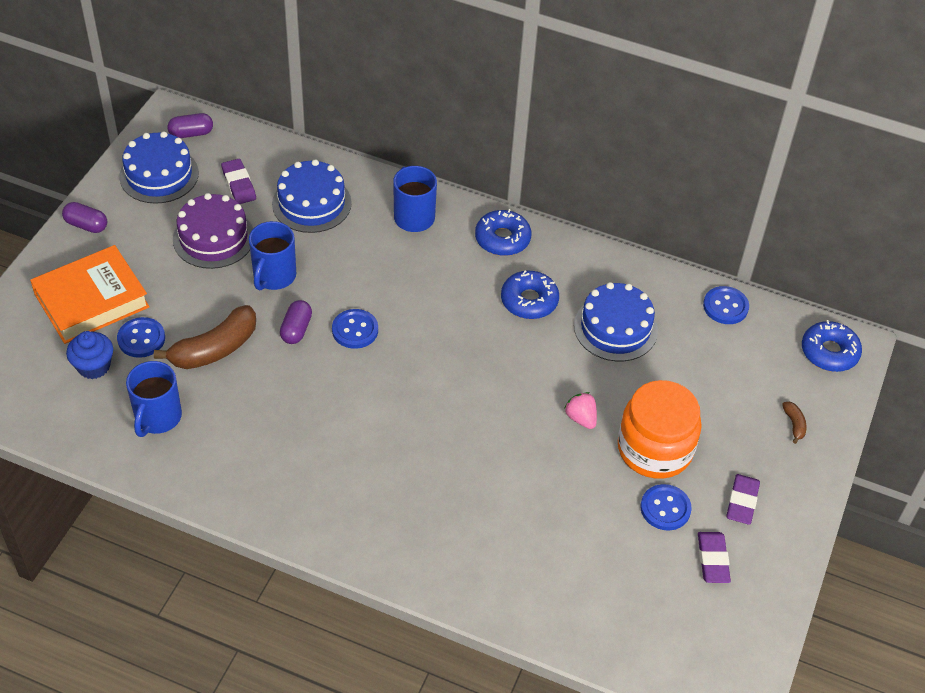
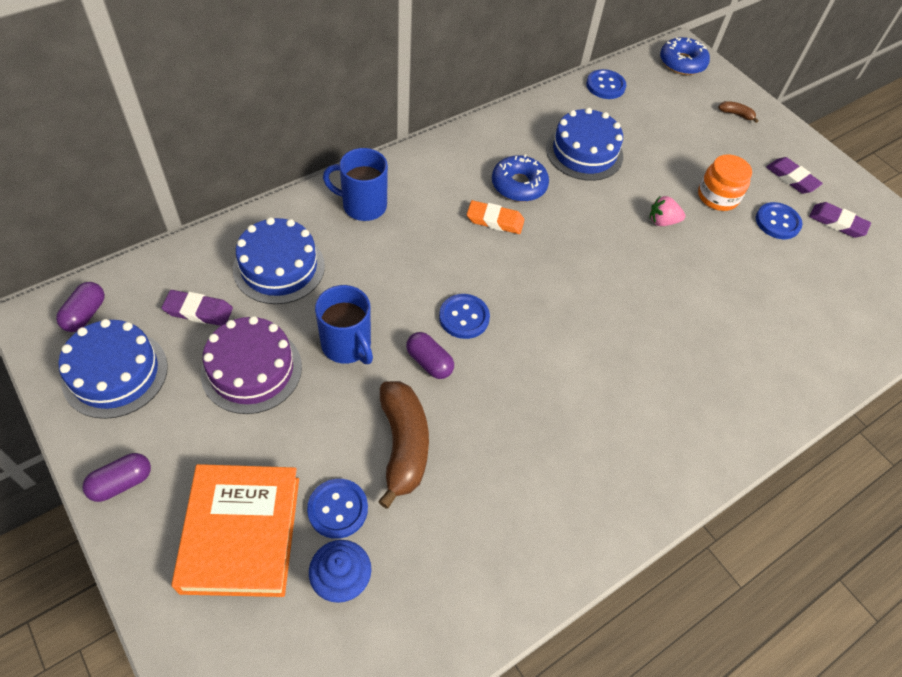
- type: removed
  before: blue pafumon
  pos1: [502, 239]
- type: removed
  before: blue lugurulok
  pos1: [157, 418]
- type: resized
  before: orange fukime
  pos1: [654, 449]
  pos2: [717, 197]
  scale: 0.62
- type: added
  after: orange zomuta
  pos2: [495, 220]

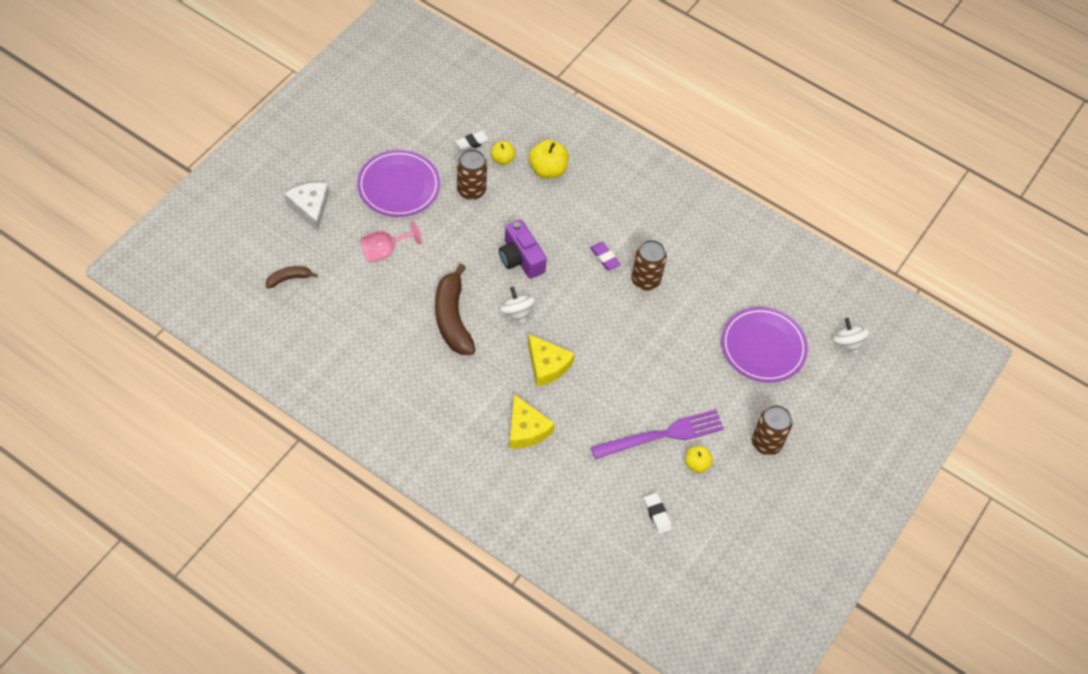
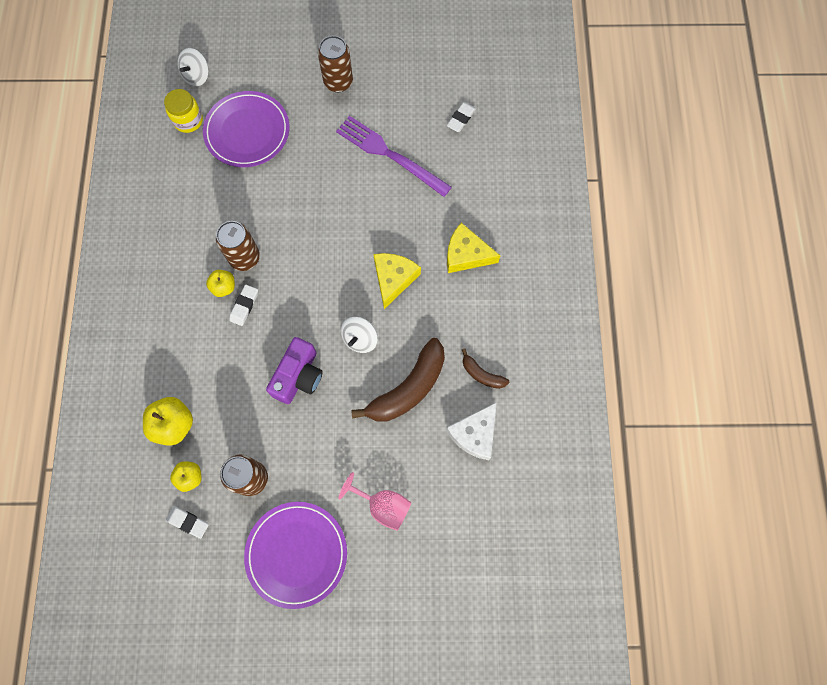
- type: moved
  before: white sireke
  pos1: [310, 207]
  pos2: [475, 434]
- type: recoloured
  before: purple zomuta
  after: white zomuta
  pos1: [604, 258]
  pos2: [244, 306]
- type: moved
  before: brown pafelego
  pos1: [289, 279]
  pos2: [482, 374]
- type: turned
  before: yellow sireke
  pos1: [526, 429]
  pos2: [466, 254]
  turn: -105
- type: moved
  before: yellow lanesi
  pos1: [697, 464]
  pos2: [224, 287]
- type: added
  after: yellow fukime
  pos2: [188, 120]

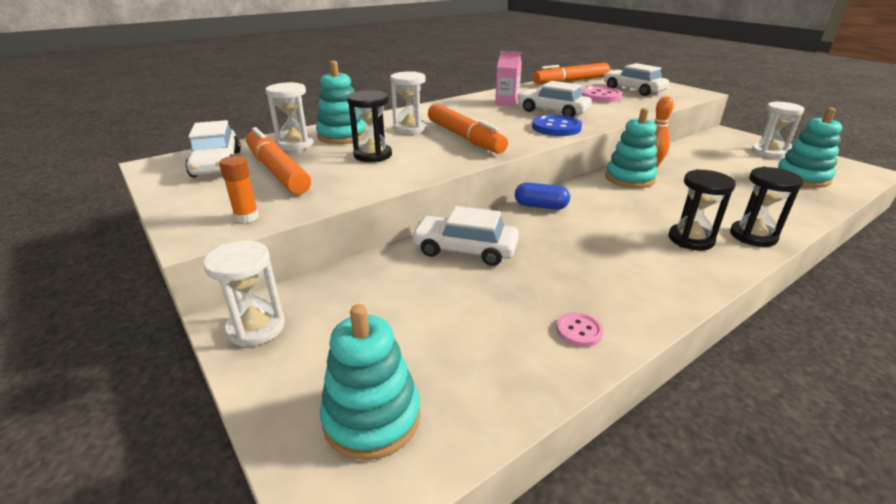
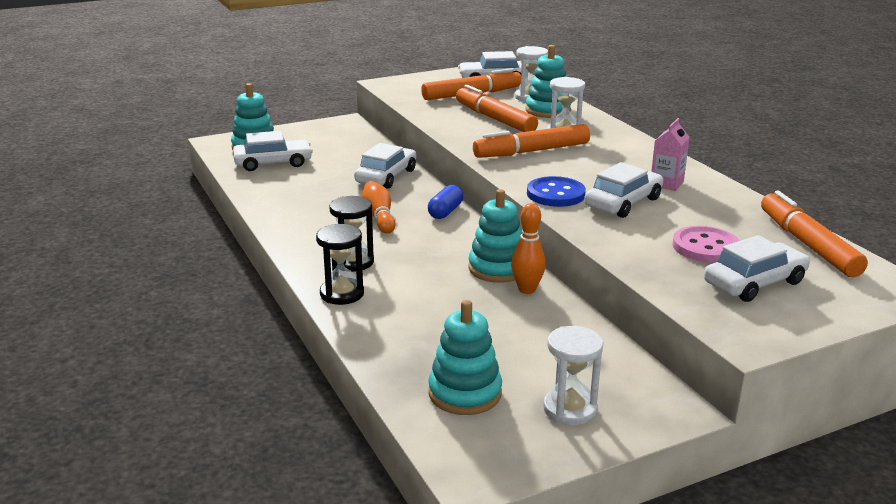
- type: replaced
  before: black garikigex
  after: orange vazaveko
  pos1: [373, 155]
  pos2: [495, 119]
- type: removed
  before: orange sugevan
  pos1: [247, 217]
- type: removed
  before: white garikigex
  pos1: [256, 327]
- type: removed
  before: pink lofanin
  pos1: [579, 331]
- type: added
  after: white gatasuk
  pos2: [273, 163]
- type: added
  after: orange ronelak
  pos2: [379, 217]

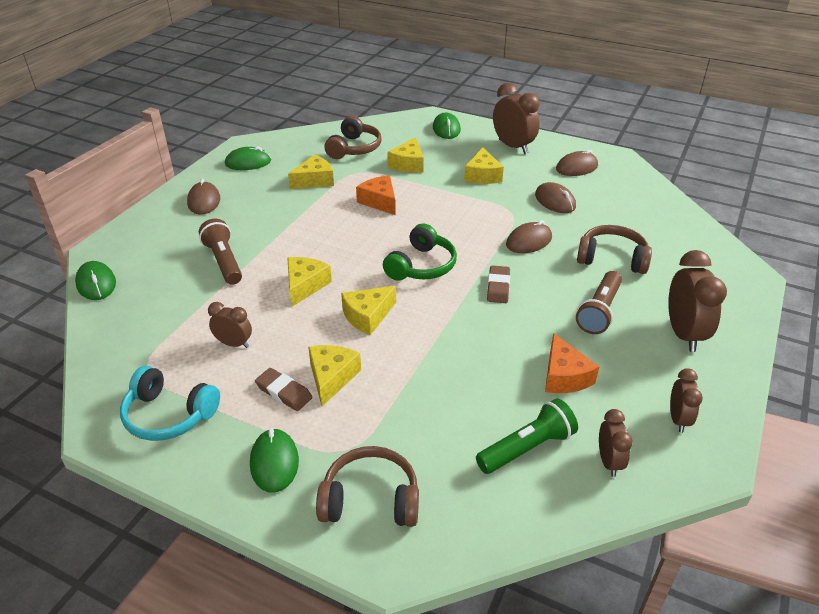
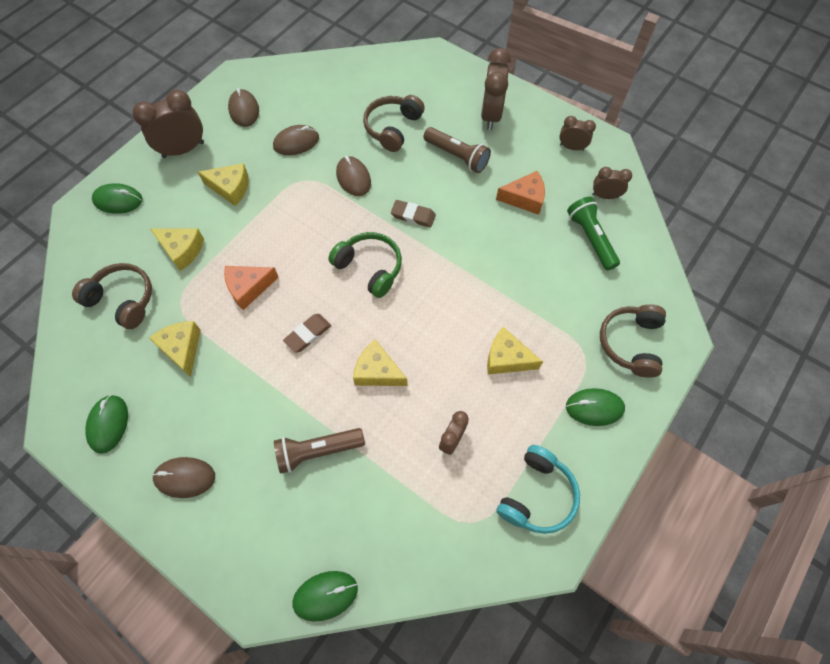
- type: turned
  before: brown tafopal
  pos1: [683, 334]
  pos2: [491, 115]
  turn: -90
- type: removed
  before: yellow sireke
  pos1: [367, 316]
- type: moved
  before: brown zomuta
  pos1: [284, 392]
  pos2: [308, 334]

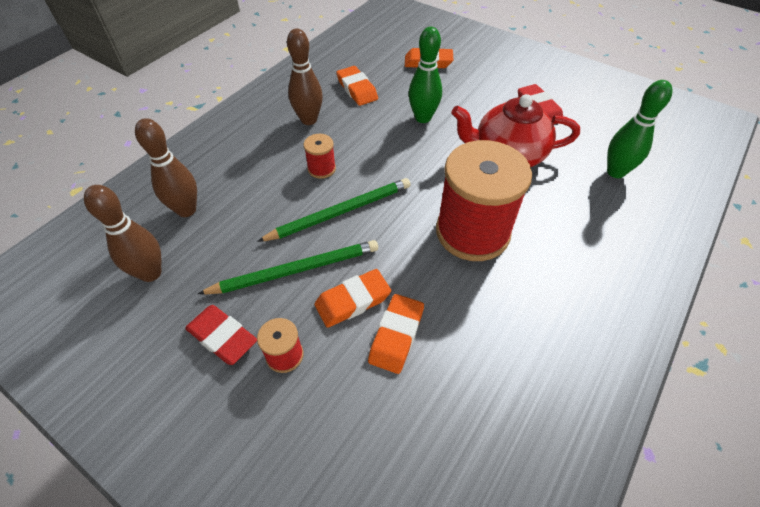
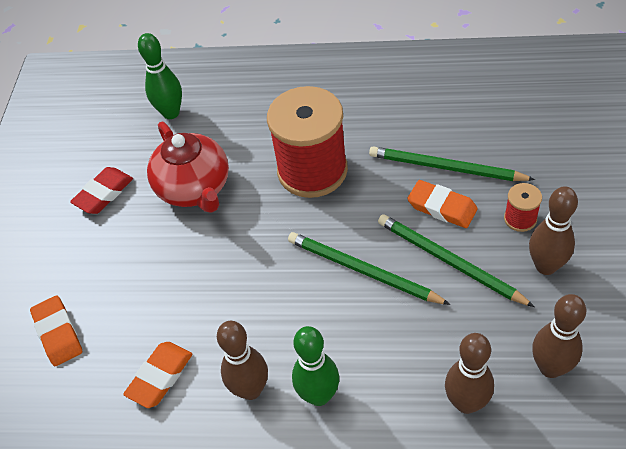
- type: moved
  before: green ronelak
  pos1: [423, 118]
  pos2: [319, 395]
- type: removed
  before: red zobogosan
  pos1: [321, 169]
- type: replaced
  before: orange zomuta
  after: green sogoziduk
  pos1: [396, 335]
  pos2: [446, 167]
- type: replaced
  before: red zomuta
  after: brown ronelak
  pos1: [222, 337]
  pos2: [545, 266]

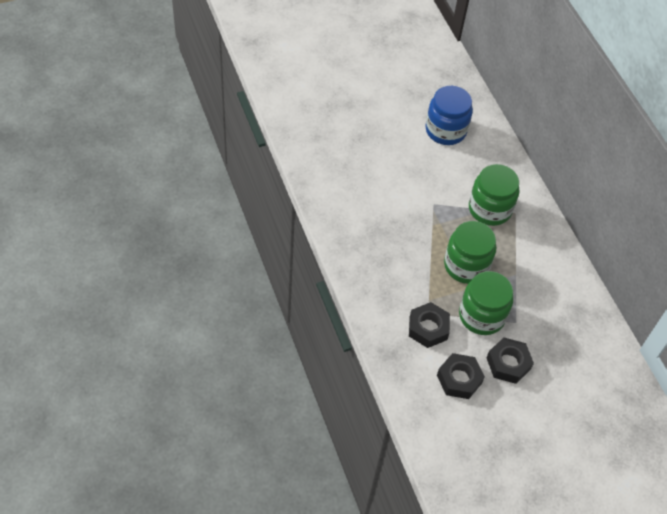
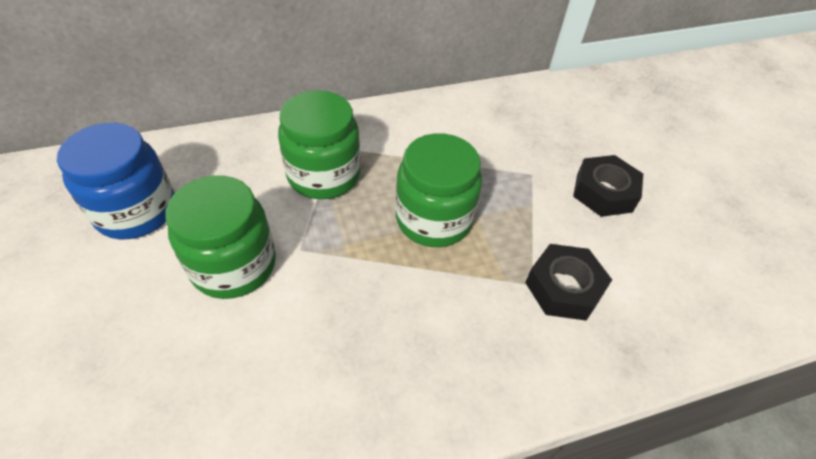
- type: moved
  before: green fukime
  pos1: [481, 316]
  pos2: [234, 265]
- type: removed
  before: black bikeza
  pos1: [459, 379]

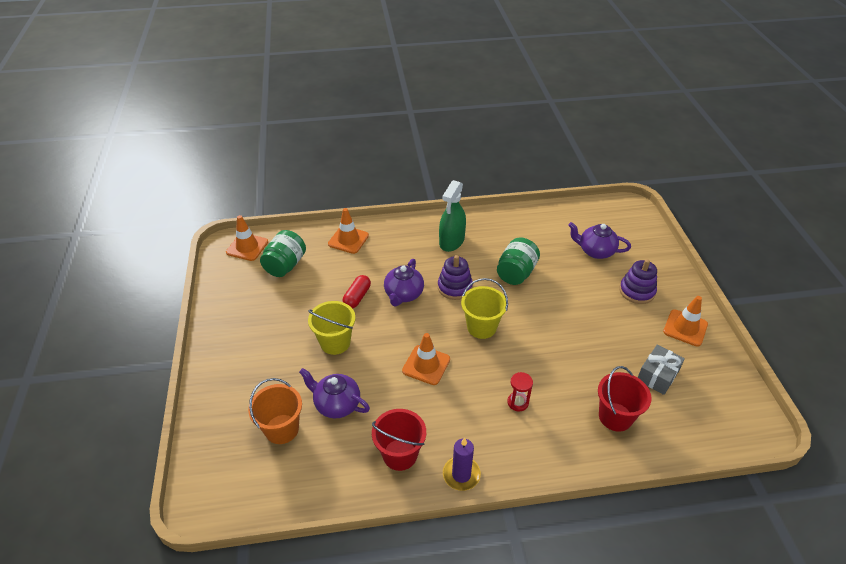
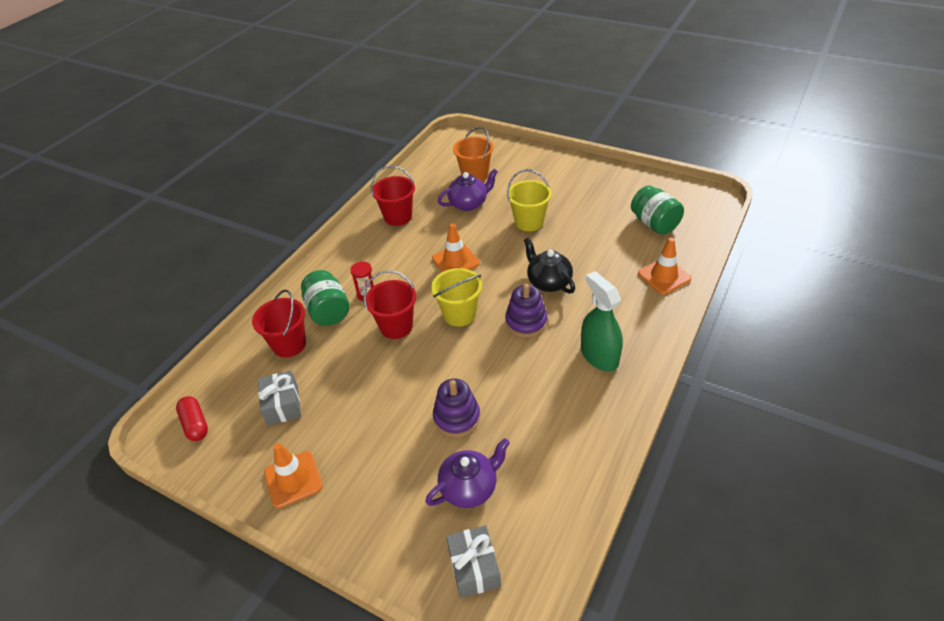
- type: removed
  before: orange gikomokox
  pos1: [247, 247]
- type: moved
  before: green fukime
  pos1: [516, 273]
  pos2: [328, 311]
- type: recoloured
  before: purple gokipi
  after: black gokipi
  pos1: [403, 294]
  pos2: [548, 282]
- type: moved
  before: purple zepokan
  pos1: [637, 291]
  pos2: [457, 417]
- type: moved
  before: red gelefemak
  pos1: [357, 297]
  pos2: [195, 424]
- type: removed
  before: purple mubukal
  pos1: [461, 474]
- type: added
  after: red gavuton
  pos2: [396, 326]
- type: added
  after: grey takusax
  pos2: [474, 567]

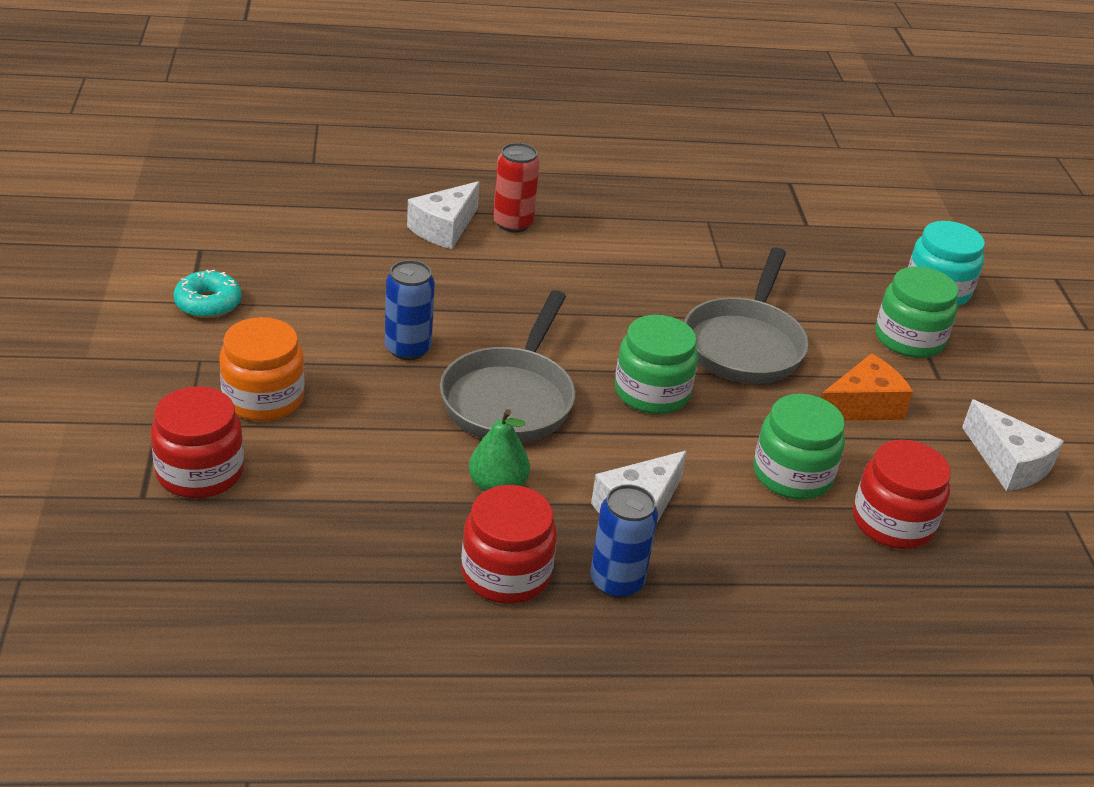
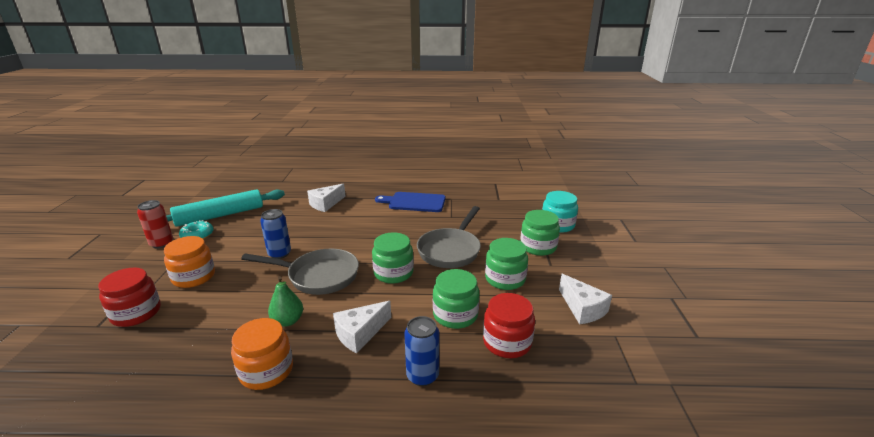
- type: moved
  before: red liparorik
  pos1: [513, 223]
  pos2: [161, 243]
- type: turned
  before: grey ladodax
  pos1: [510, 398]
  pos2: [318, 276]
  turn: -105
- type: replaced
  before: orange sireke
  after: green fukime
  pos1: [862, 406]
  pos2: [505, 279]
- type: moved
  before: blue liparorik
  pos1: [616, 582]
  pos2: [422, 376]
- type: recoloured
  before: red fukime
  after: orange fukime
  pos1: [506, 573]
  pos2: [266, 371]
- type: added
  after: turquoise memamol
  pos2: [220, 215]
- type: added
  after: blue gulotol
  pos2: [414, 202]

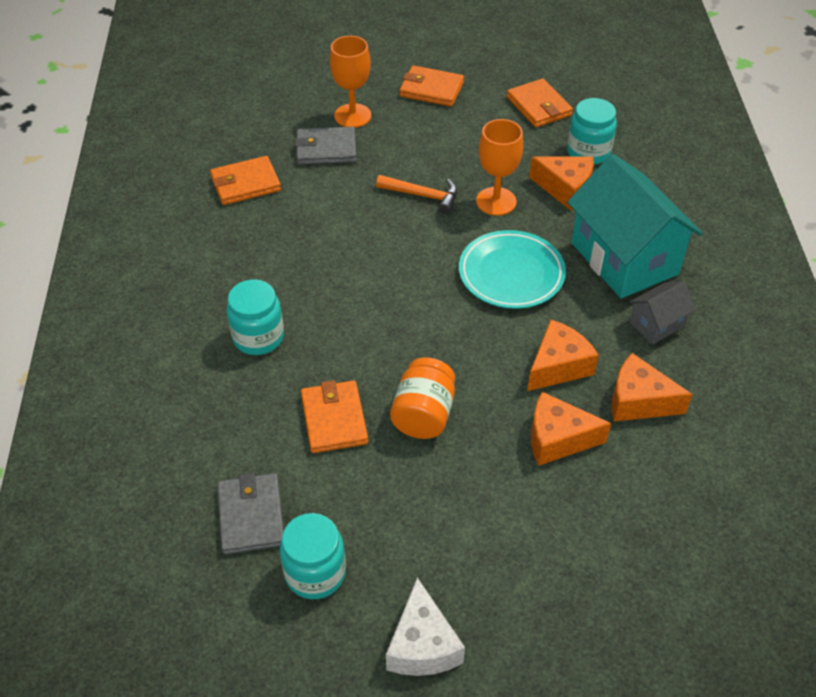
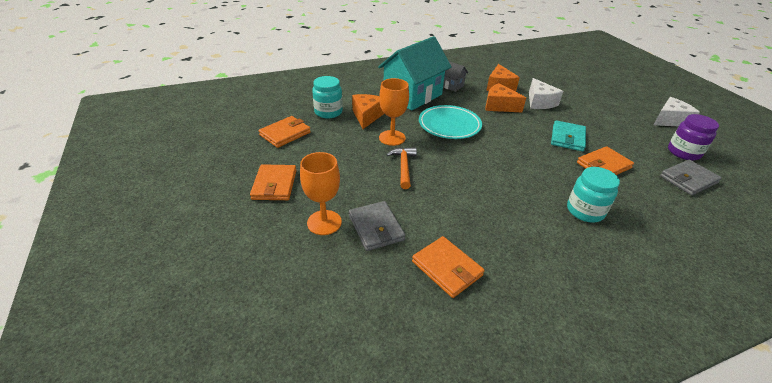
- type: replaced
  before: orange fukime
  after: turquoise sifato
  pos1: [423, 414]
  pos2: [567, 138]
- type: recoloured
  before: orange sireke
  after: white sireke
  pos1: [557, 439]
  pos2: [539, 102]
- type: recoloured
  before: turquoise fukime
  after: purple fukime
  pos1: [315, 573]
  pos2: [683, 152]

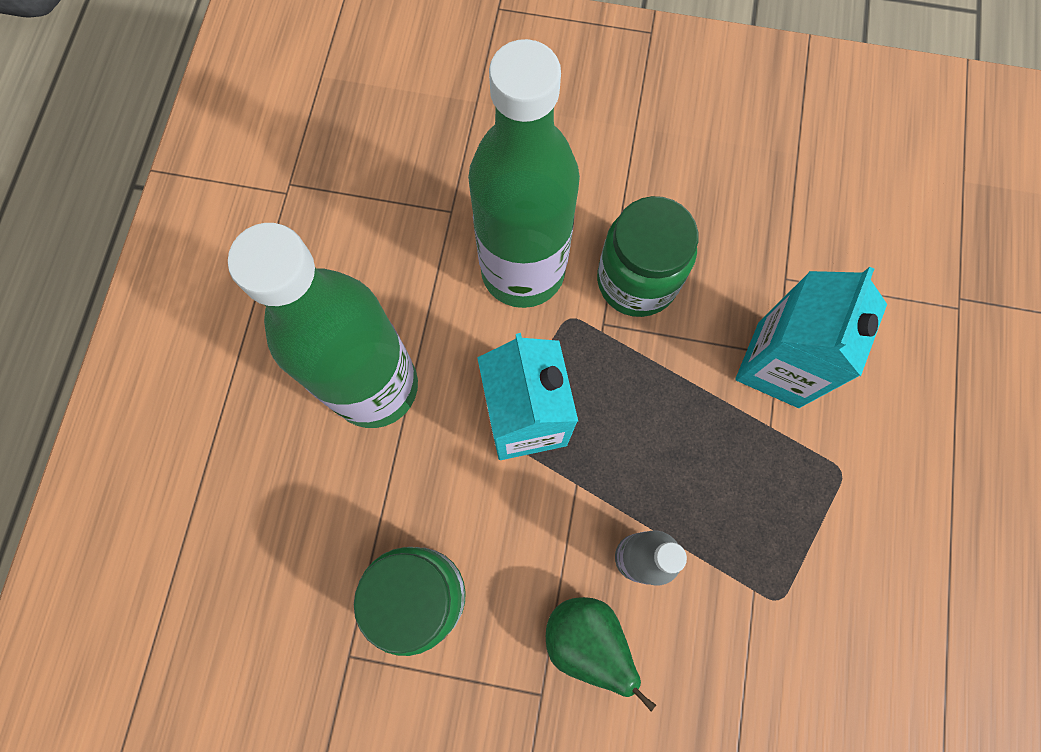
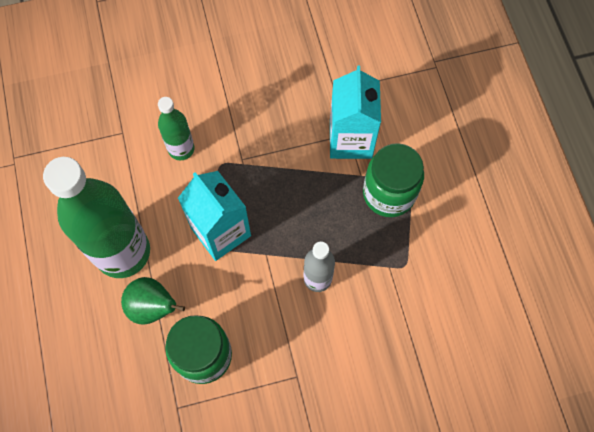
- type: resized
  before: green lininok
  pos1: [523, 271]
  pos2: [181, 149]
  scale: 0.5
- type: moved
  before: green fukime
  pos1: [637, 280]
  pos2: [389, 194]
- type: moved
  before: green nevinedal
  pos1: [586, 639]
  pos2: [153, 307]

